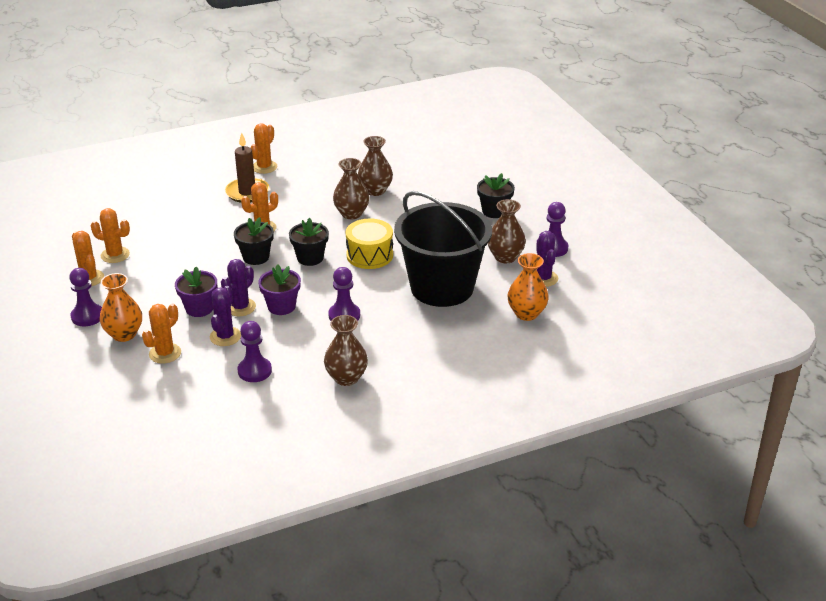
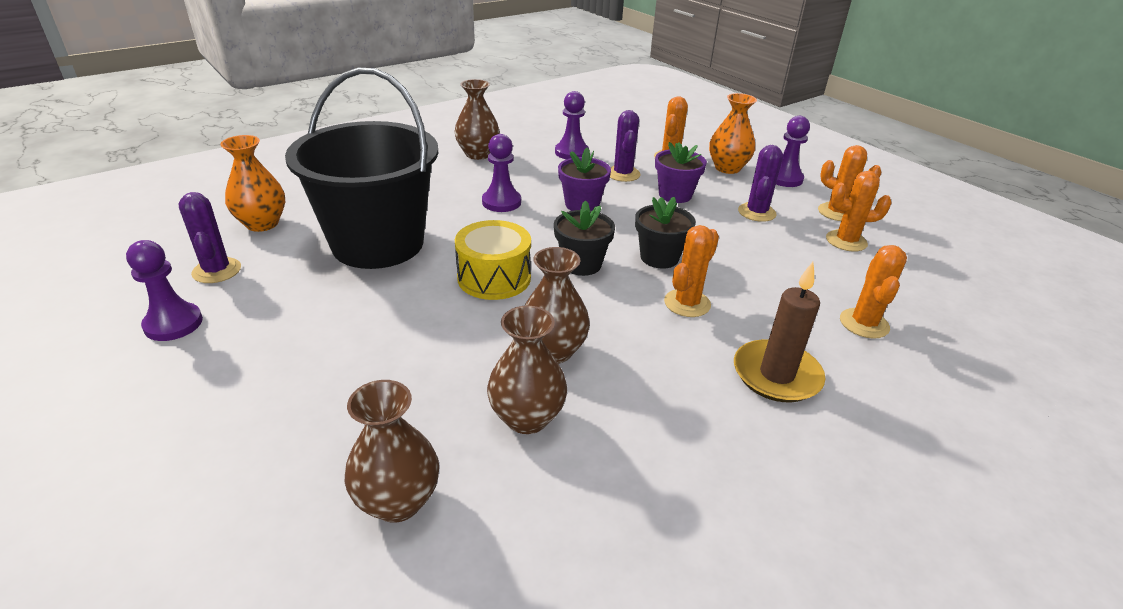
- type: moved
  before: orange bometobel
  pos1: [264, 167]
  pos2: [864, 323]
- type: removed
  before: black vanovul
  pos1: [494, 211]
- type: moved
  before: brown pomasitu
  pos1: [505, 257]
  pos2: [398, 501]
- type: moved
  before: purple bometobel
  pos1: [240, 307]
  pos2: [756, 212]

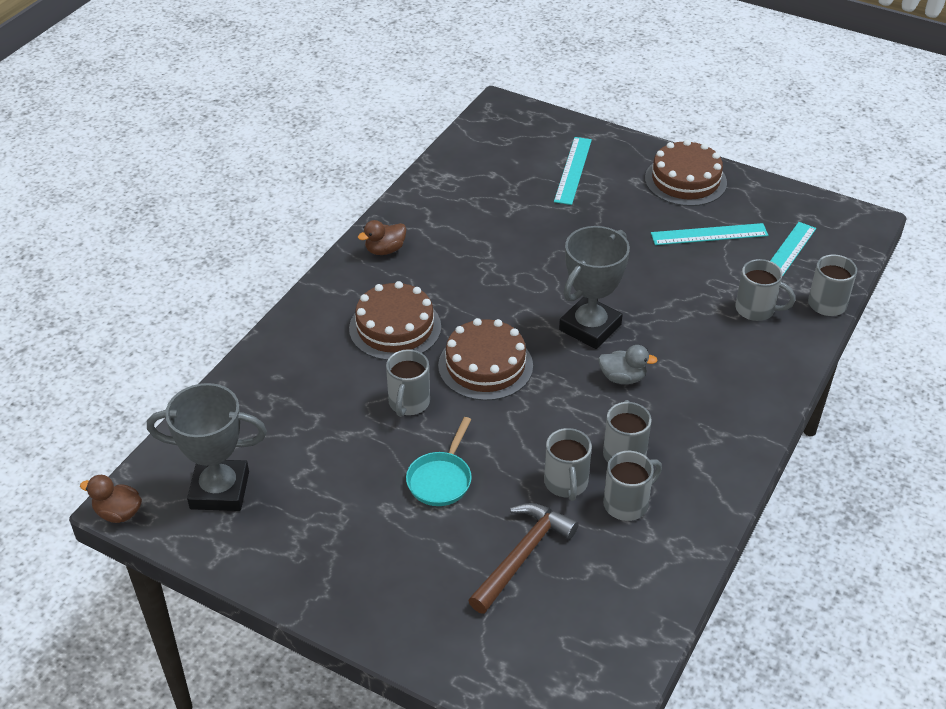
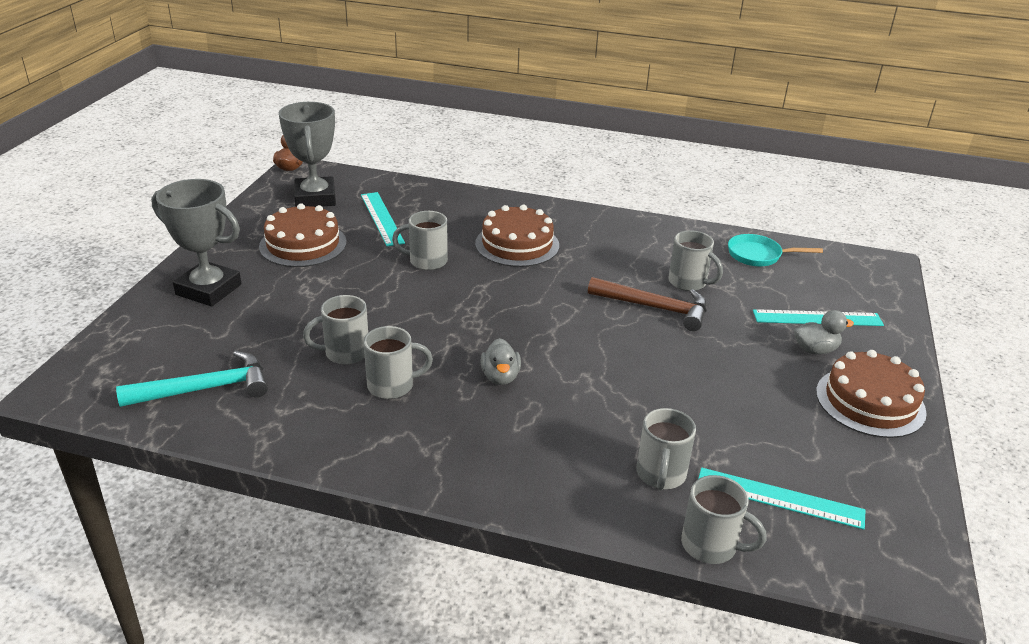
- type: removed
  before: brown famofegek
  pos1: [385, 250]
- type: moved
  before: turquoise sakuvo
  pos1: [709, 234]
  pos2: [381, 218]
- type: moved
  before: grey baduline
  pos1: [590, 327]
  pos2: [208, 289]
- type: moved
  before: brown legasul
  pos1: [485, 365]
  pos2: [303, 244]
- type: moved
  before: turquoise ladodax
  pos1: [441, 479]
  pos2: [758, 255]
- type: moved
  before: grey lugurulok
  pos1: [627, 503]
  pos2: [688, 282]
- type: moved
  before: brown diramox
  pos1: [522, 556]
  pos2: [655, 308]
- type: added
  after: grey famofegek
  pos2: [815, 350]
- type: added
  after: turquoise diramox
  pos2: [205, 389]

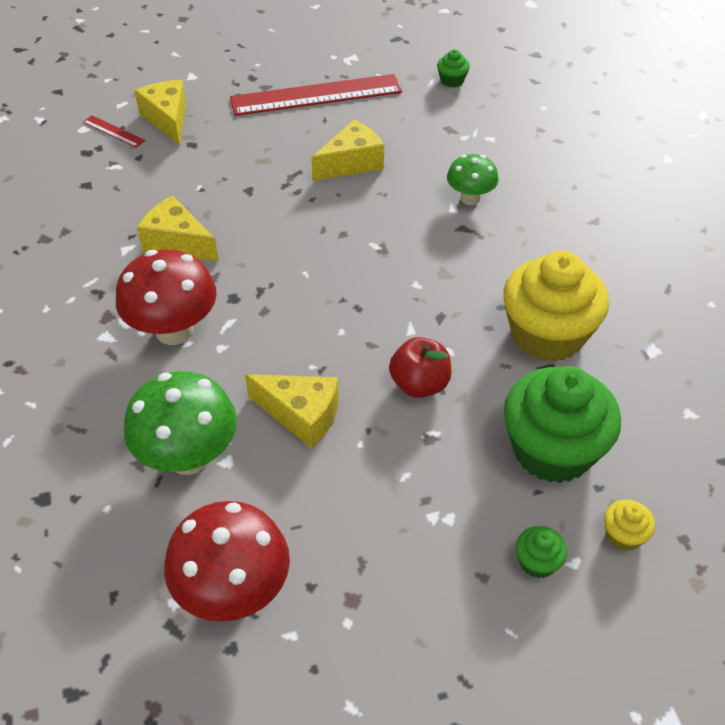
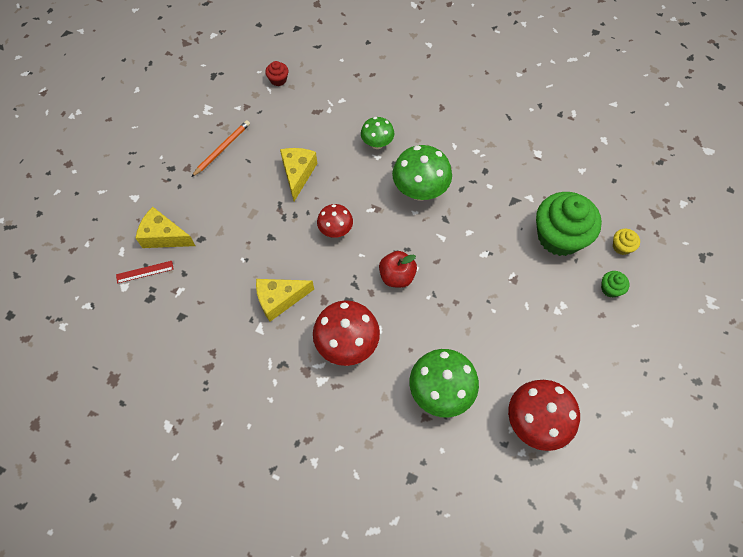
- type: recoloured
  before: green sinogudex
  after: red sinogudex
  pos1: [452, 80]
  pos2: [278, 80]
- type: replaced
  before: red sakuvo
  after: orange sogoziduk
  pos1: [316, 95]
  pos2: [222, 149]
- type: removed
  before: yellow sinogudex
  pos1: [547, 334]
- type: moved
  before: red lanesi
  pos1: [419, 384]
  pos2: [397, 276]
- type: removed
  before: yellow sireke
  pos1: [301, 415]
- type: added
  after: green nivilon
  pos2: [420, 191]
- type: added
  after: red nivilon
  pos2: [336, 230]

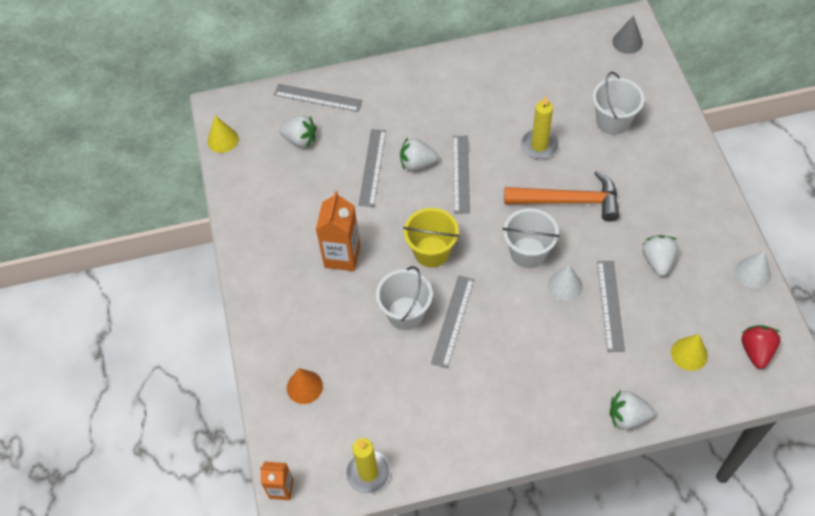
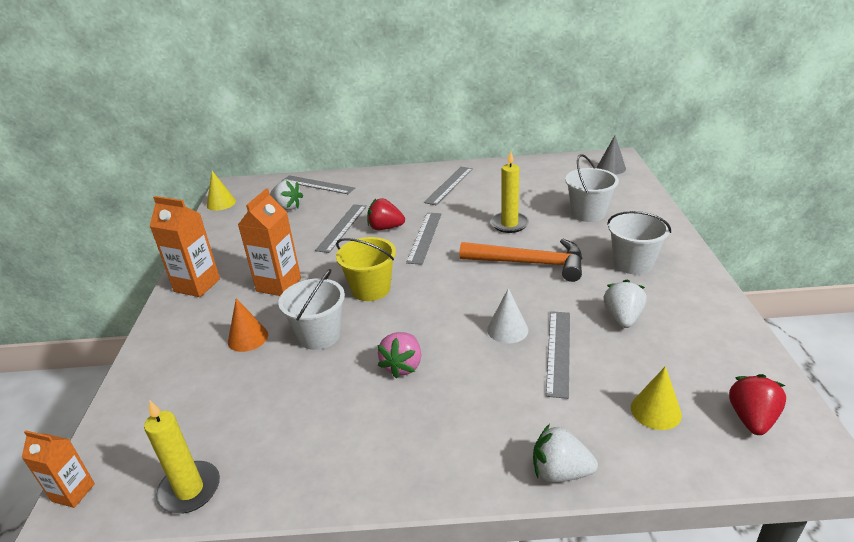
- type: recoloured
  before: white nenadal
  after: red nenadal
  pos1: [417, 163]
  pos2: [385, 228]
- type: moved
  before: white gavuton
  pos1: [528, 252]
  pos2: [633, 263]
- type: removed
  before: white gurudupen
  pos1: [753, 273]
- type: moved
  before: grey sakuvo
  pos1: [453, 321]
  pos2: [449, 185]
- type: moved
  before: orange gurudupen
  pos1: [304, 387]
  pos2: [248, 338]
- type: added
  after: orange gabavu
  pos2: [197, 285]
- type: added
  after: pink nenadal
  pos2: [403, 366]

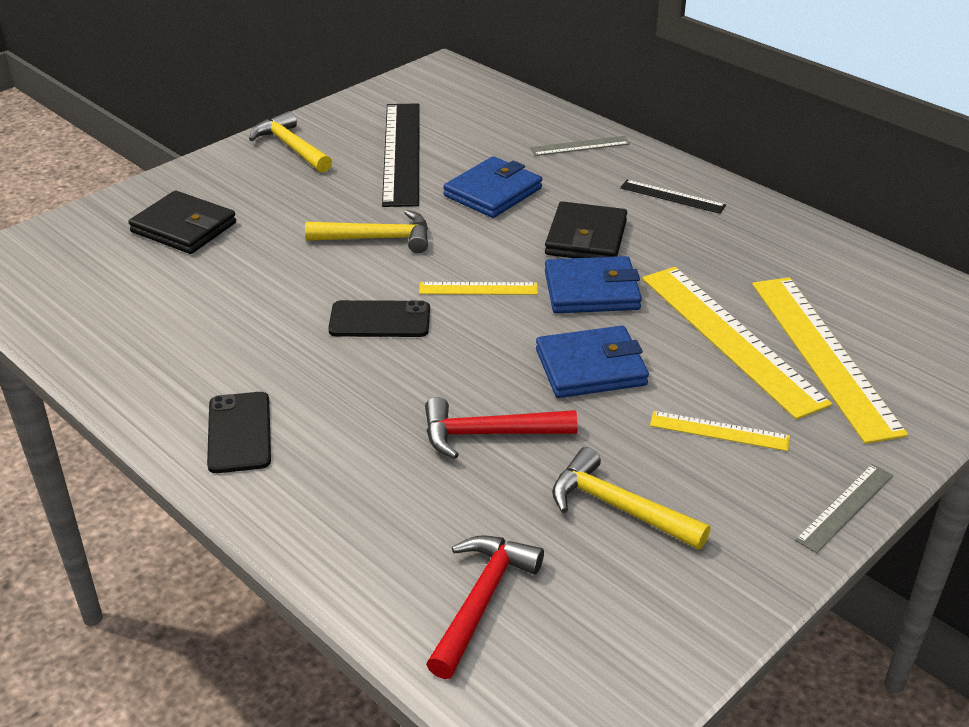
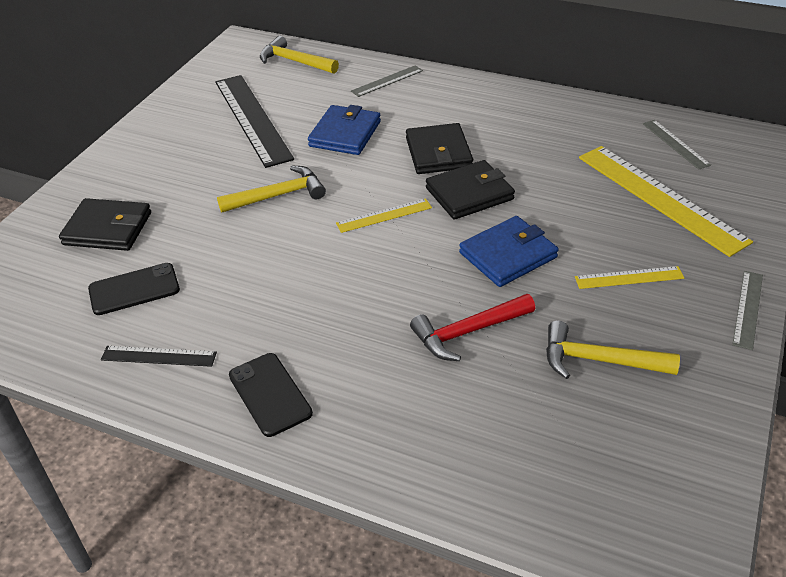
- type: moved
  before: yellow diramox
  pos1: [291, 147]
  pos2: [294, 61]
- type: moved
  before: black sakuvo
  pos1: [672, 196]
  pos2: [159, 356]
- type: recoloured
  before: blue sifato
  after: black sifato
  pos1: [591, 290]
  pos2: [469, 194]
- type: removed
  before: yellow sakuvo
  pos1: [730, 338]
- type: moved
  before: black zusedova
  pos1: [380, 320]
  pos2: [134, 289]
- type: removed
  before: red diramox
  pos1: [481, 600]
- type: added
  after: grey sakuvo
  pos2: [675, 144]

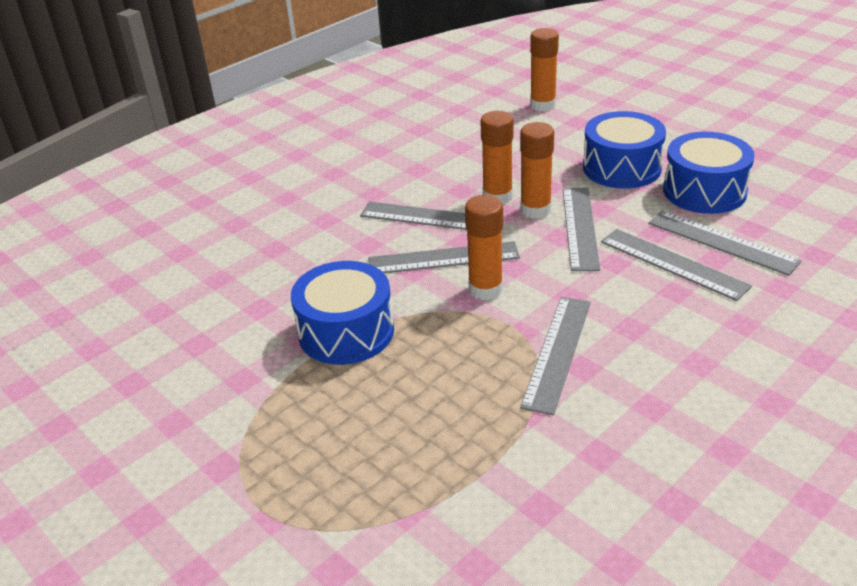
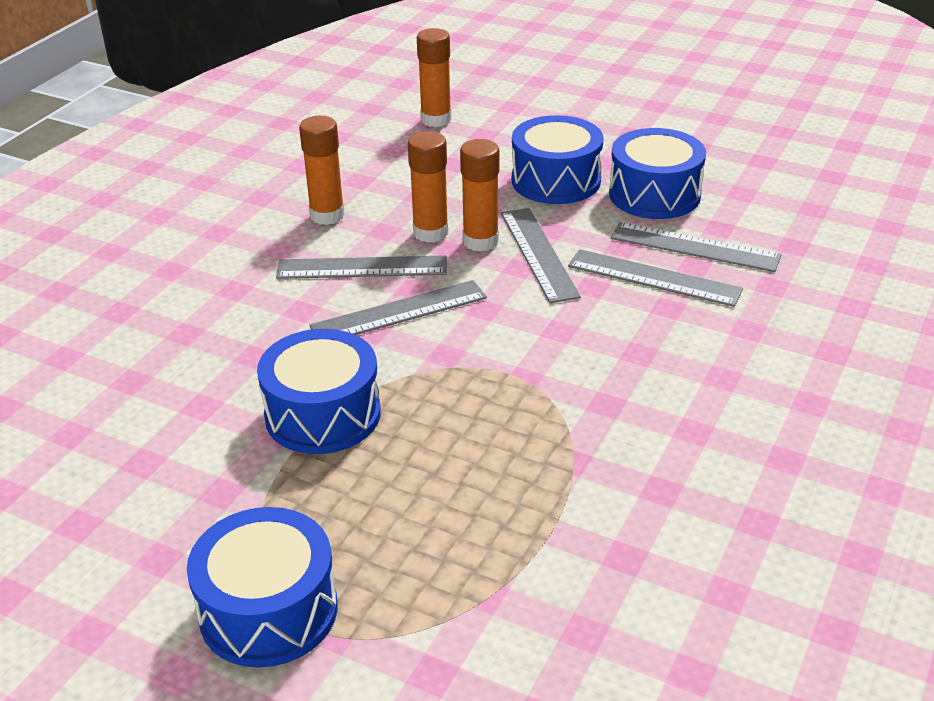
- type: moved
  before: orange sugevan
  pos1: [485, 289]
  pos2: [327, 215]
- type: removed
  before: grey sakuvo
  pos1: [557, 352]
- type: added
  after: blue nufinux
  pos2: [268, 610]

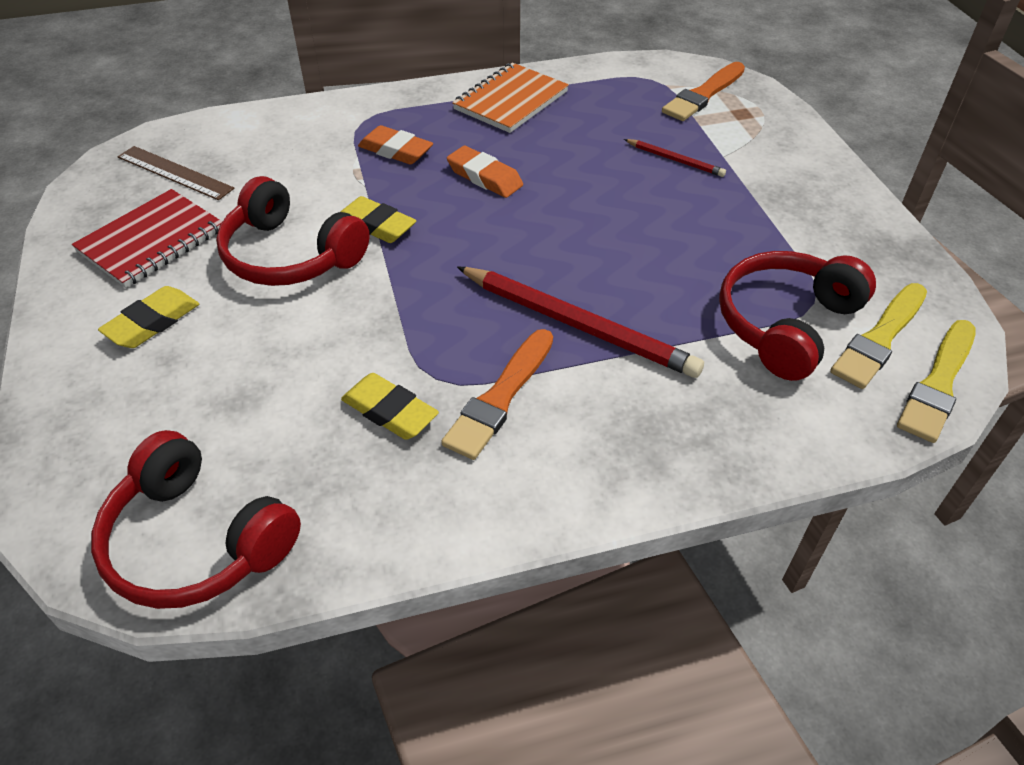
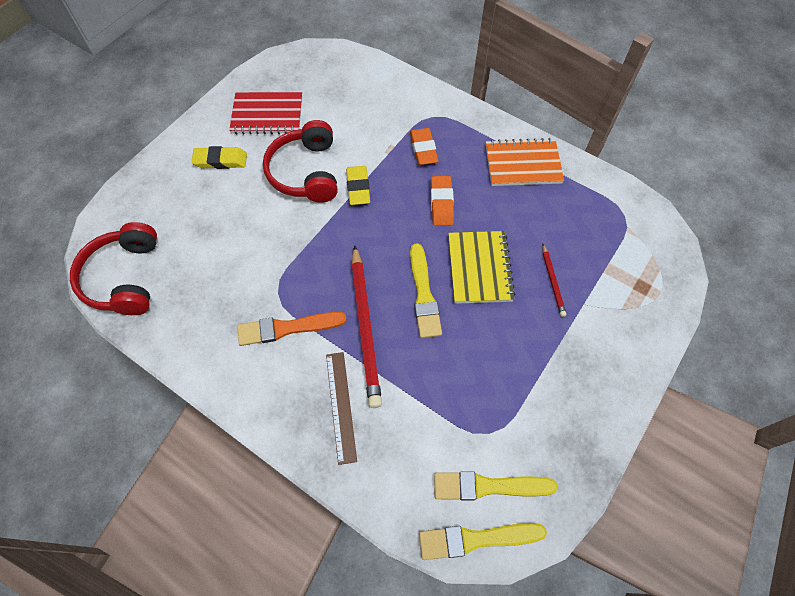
- type: removed
  before: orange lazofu
  pos1: [703, 94]
- type: moved
  before: brown sakuvo
  pos1: [175, 172]
  pos2: [341, 406]
- type: removed
  before: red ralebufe
  pos1: [786, 324]
- type: removed
  before: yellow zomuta
  pos1: [390, 411]
- type: added
  after: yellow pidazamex
  pos2: [479, 268]
- type: added
  after: yellow lazofu
  pos2: [423, 294]

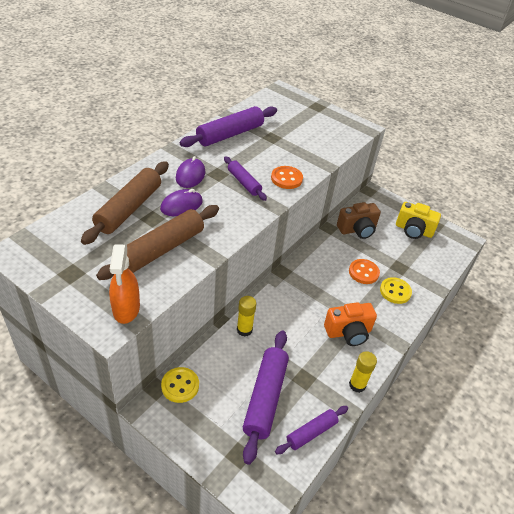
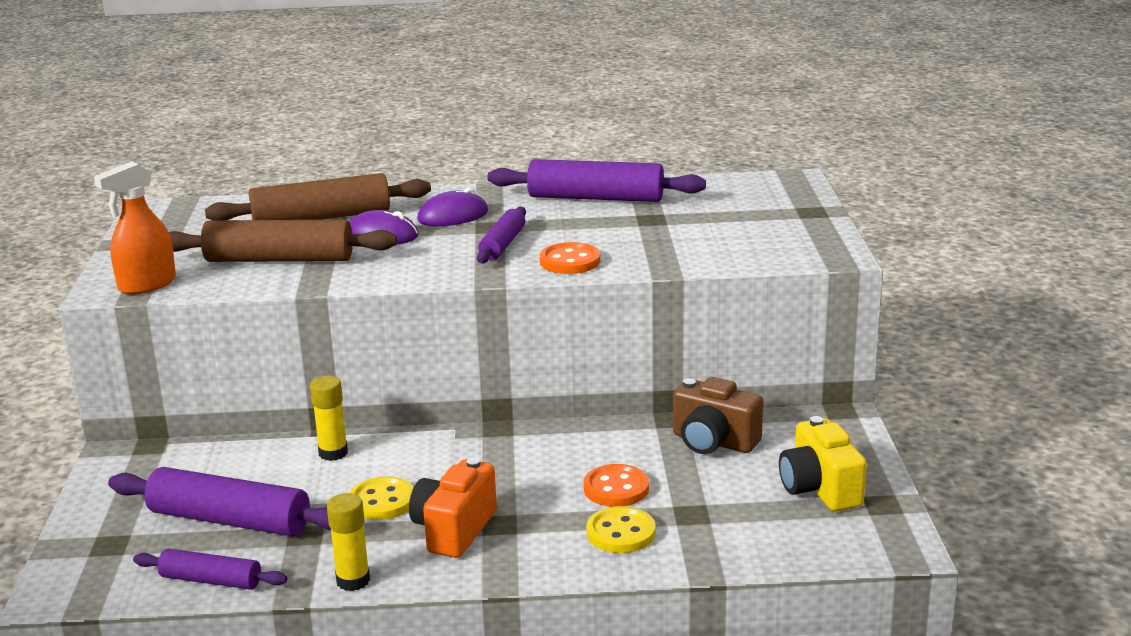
- type: turned
  before: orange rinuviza
  pos1: [348, 332]
  pos2: [454, 530]
  turn: 75
- type: turned
  before: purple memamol
  pos1: [265, 398]
  pos2: [229, 521]
  turn: 45
- type: moved
  before: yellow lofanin
  pos1: [180, 386]
  pos2: [382, 501]

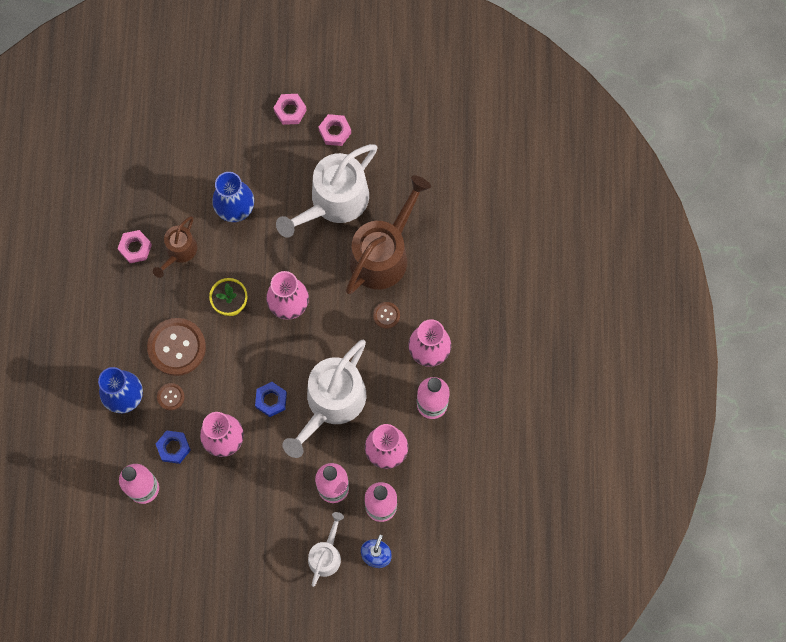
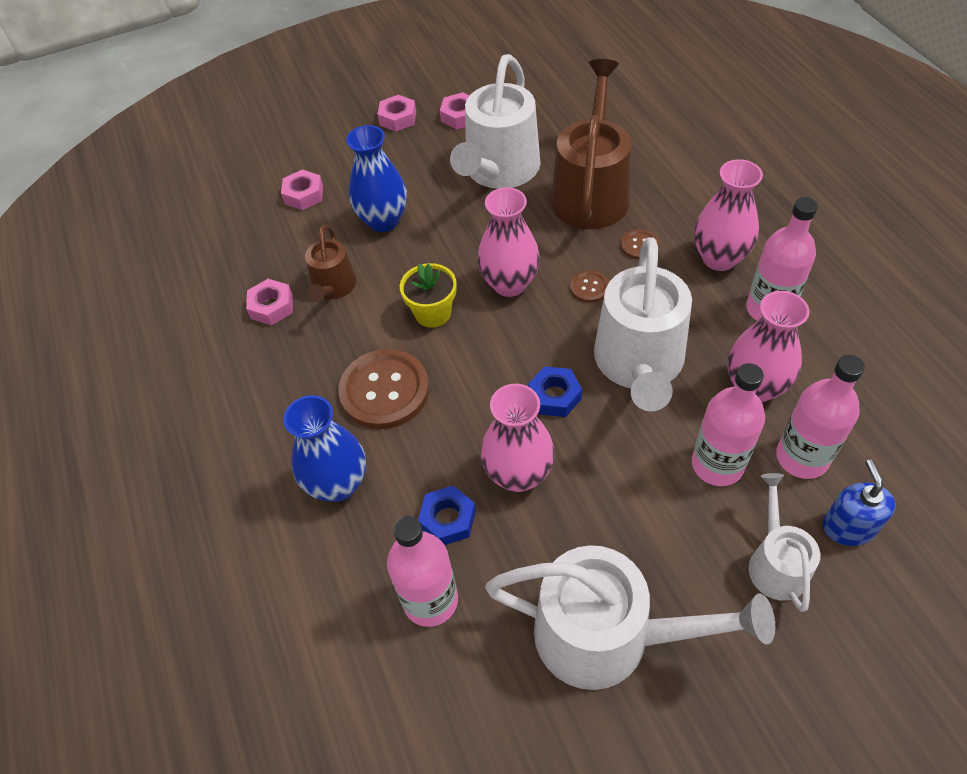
- type: moved
  before: brown lofanin
  pos1: [170, 397]
  pos2: [589, 287]
- type: added
  after: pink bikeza
  pos2: [304, 195]
- type: added
  after: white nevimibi
  pos2: [606, 635]

